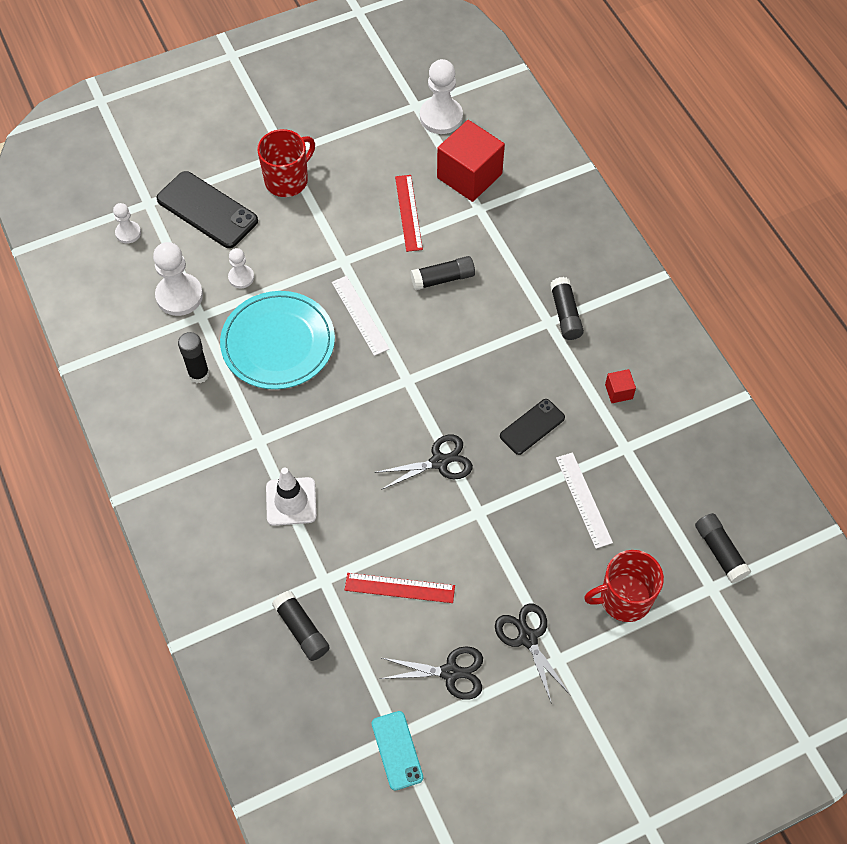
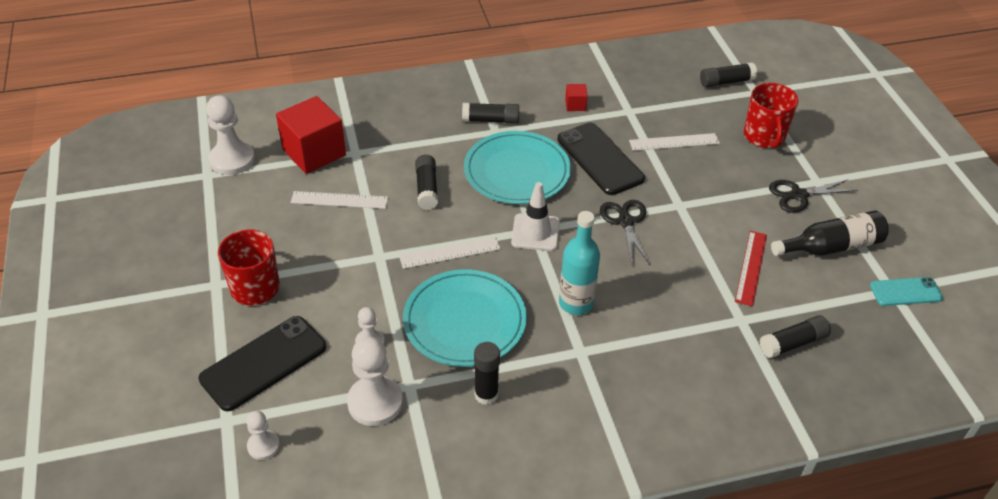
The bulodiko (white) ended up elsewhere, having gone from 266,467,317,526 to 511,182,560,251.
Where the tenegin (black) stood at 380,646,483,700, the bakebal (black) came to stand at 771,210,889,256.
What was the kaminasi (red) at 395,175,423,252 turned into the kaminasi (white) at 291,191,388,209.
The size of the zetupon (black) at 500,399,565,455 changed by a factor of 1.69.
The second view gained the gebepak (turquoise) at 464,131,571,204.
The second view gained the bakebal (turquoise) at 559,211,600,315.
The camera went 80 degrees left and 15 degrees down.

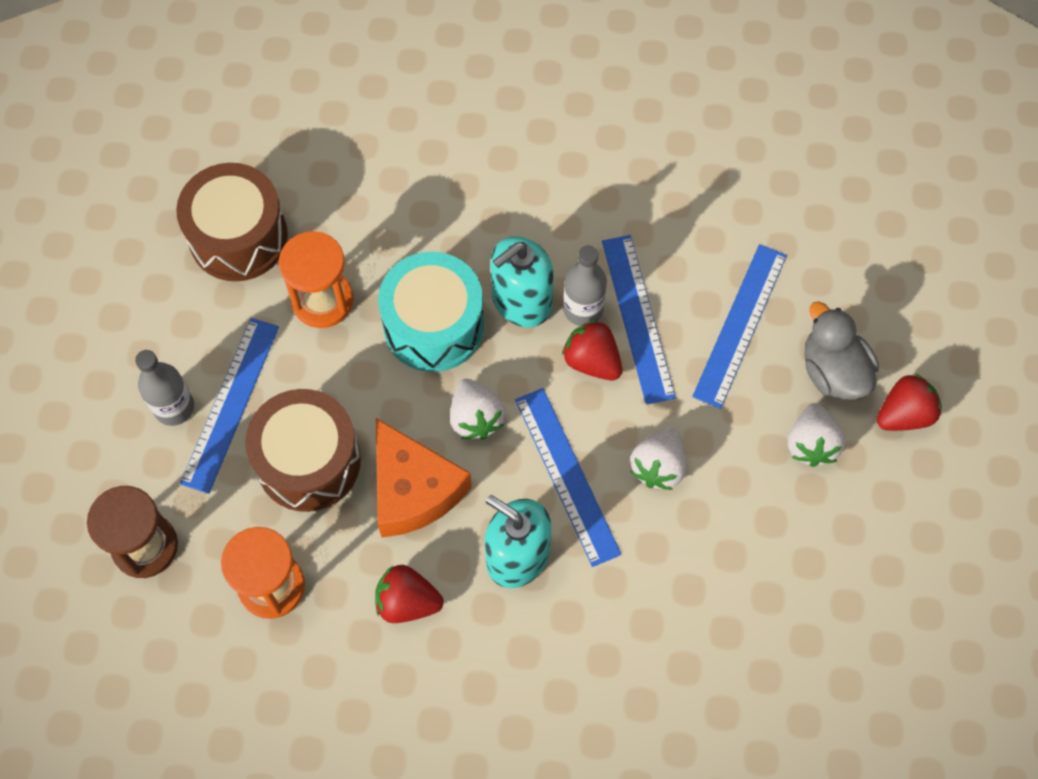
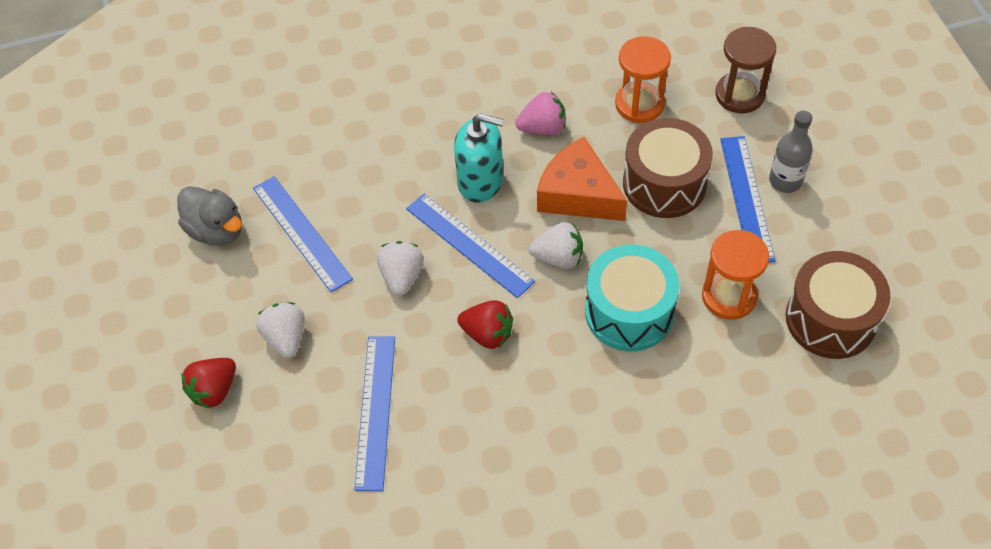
What was the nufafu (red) at 375,565,444,623 turned into the nufafu (pink) at 515,92,566,135.
The nufafu (white) at 450,379,505,439 ended up facing another way, 135 degrees clockwise from before.
The second view lost the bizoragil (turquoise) at 491,236,554,327.
The second view lost the bakebal (grey) at 563,245,607,326.
The kaminasi (blue) ended up elsewhere, having gone from 602,235,676,405 to 253,176,353,293.
The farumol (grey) ended up elsewhere, having gone from 804,301,879,400 to 177,186,242,246.
The camera went 160 degrees right and 10 degrees down.

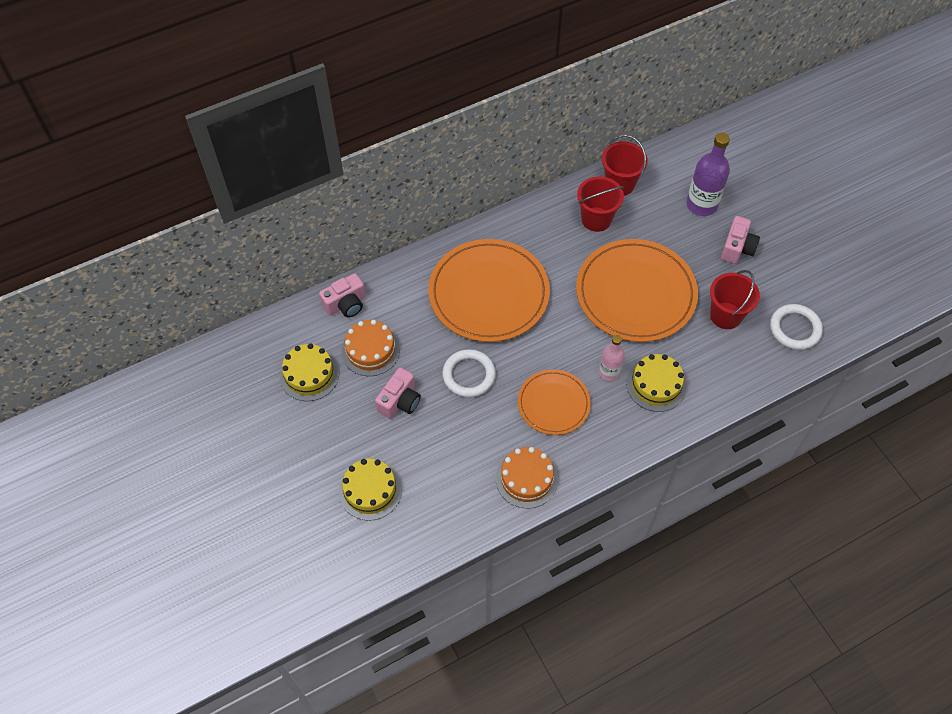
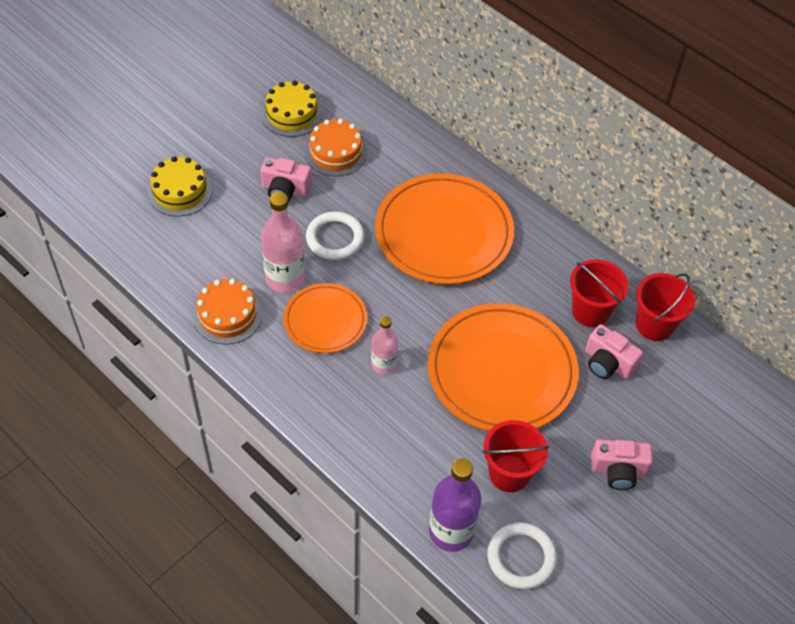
The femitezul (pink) ended up elsewhere, having gone from 319,273,366,318 to 585,324,643,379.
The second view lost the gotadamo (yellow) at 626,354,686,412.
The bakebal (purple) ended up elsewhere, having gone from 686,133,730,216 to 429,458,481,552.
The second view gained the bakebal (pink) at 261,192,305,293.
The camera went 70 degrees right and 5 degrees down.

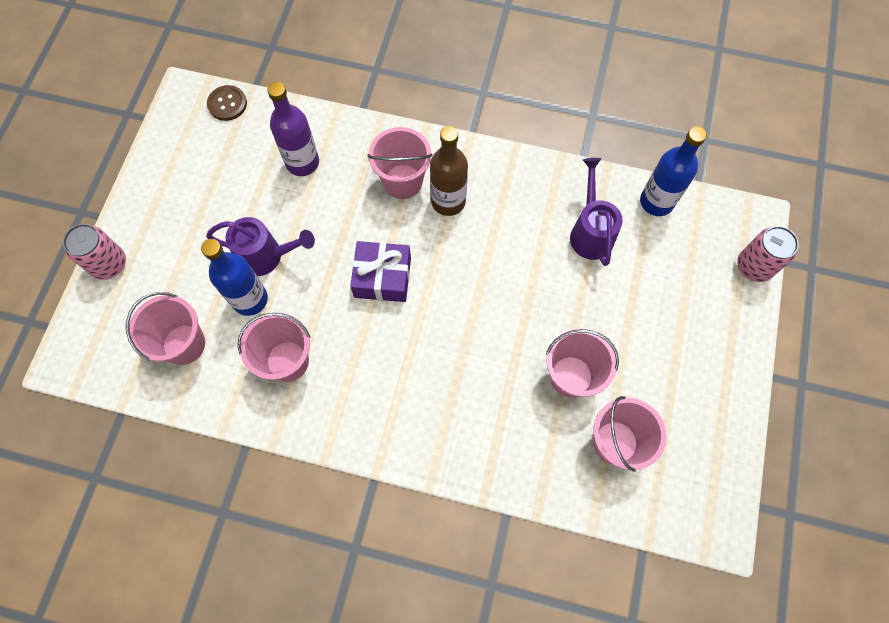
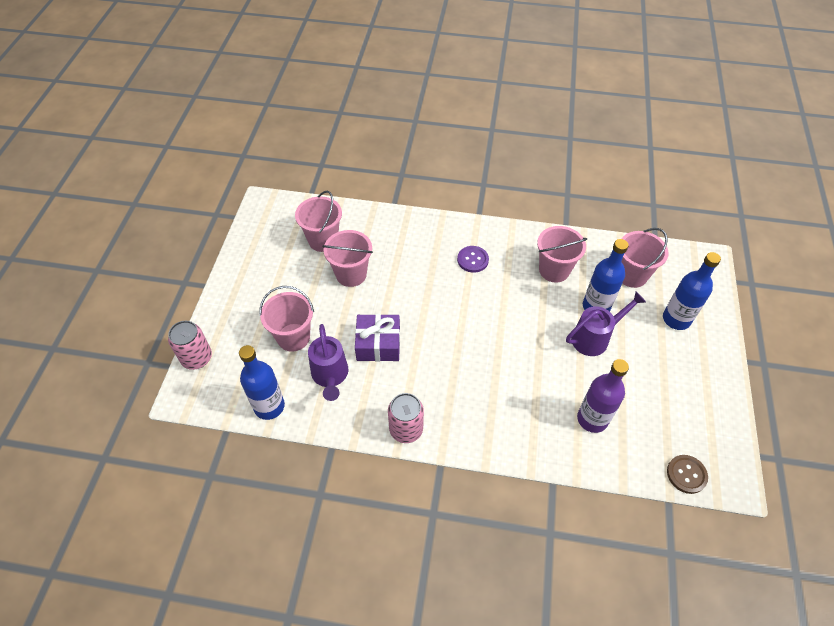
The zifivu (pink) ended up elsewhere, having gone from 63,224,126,280 to 388,393,424,443.
The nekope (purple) at 206,217,315,276 ended up facing another way, 150 degrees clockwise from before.
The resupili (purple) ended up elsewhere, having gone from 350,241,411,302 to 355,314,400,361.
The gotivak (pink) ended up elsewhere, having gone from 367,127,433,199 to 259,286,314,352.
The second view lost the bakebal (brown) at 430,126,468,216.
The second view gained the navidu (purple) at 457,246,489,273.
The second view gained the bakebal (blue) at 663,252,721,330.
The camera went 175 degrees right and 15 degrees down.

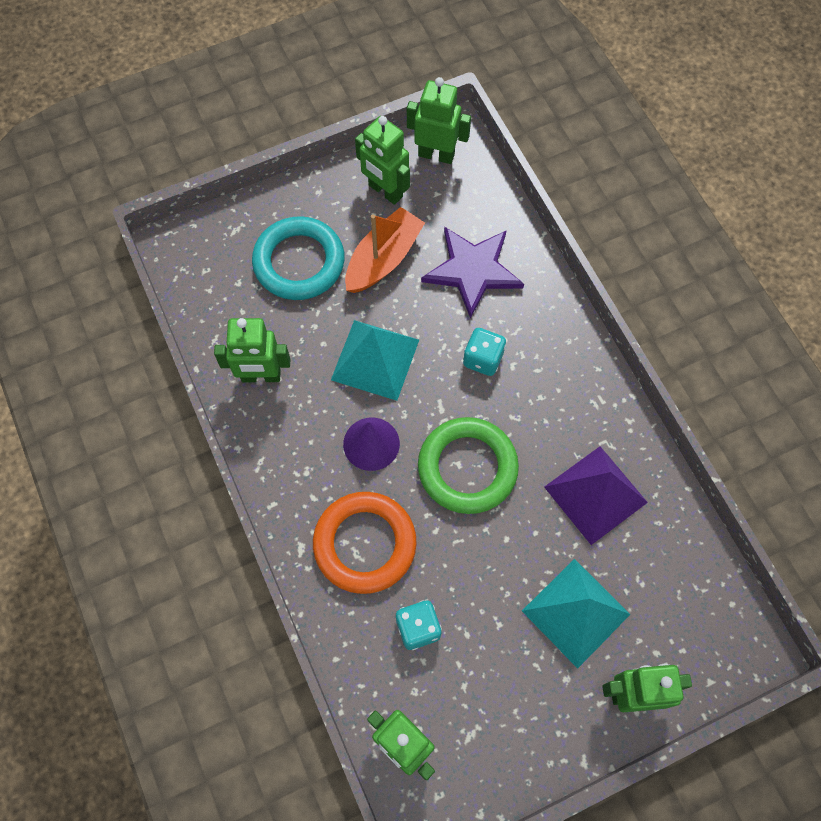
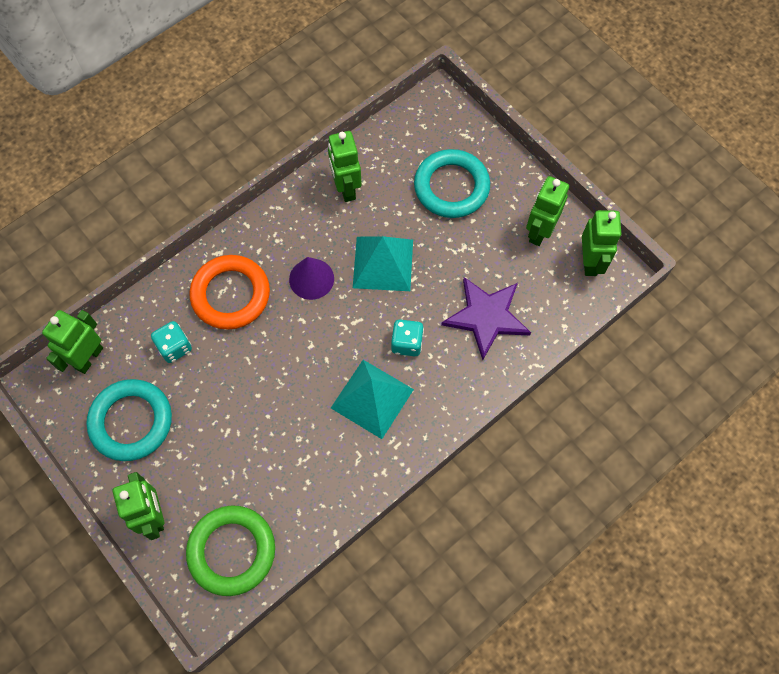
The second view lost the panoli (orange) at 345,207,425,293.
The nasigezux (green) ended up elsewhere, having gone from 418,417,519,514 to 186,505,275,596.
The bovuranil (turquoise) ended up elsewhere, having gone from 522,559,630,669 to 331,360,414,439.
The second view lost the bovuranil (purple) at 544,446,648,545.
The second view gained the nasigezux (turquoise) at 86,379,172,461.
The camera went 75 degrees right and 0 degrees up.

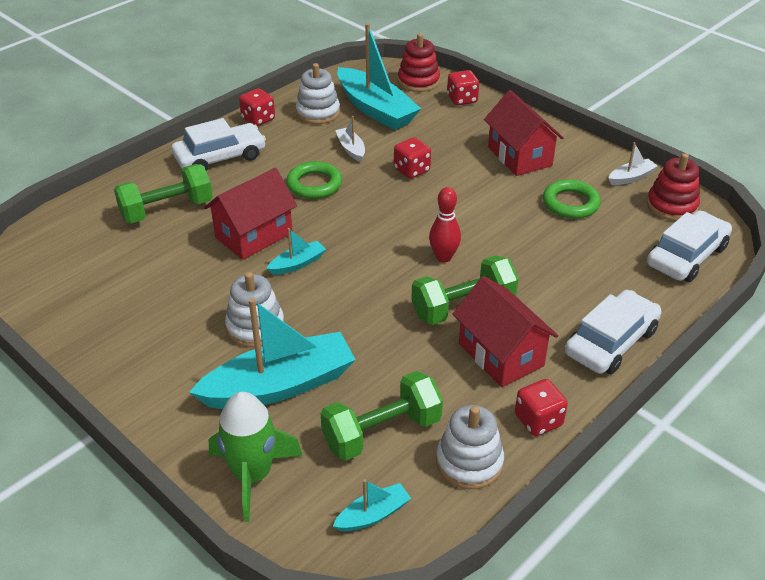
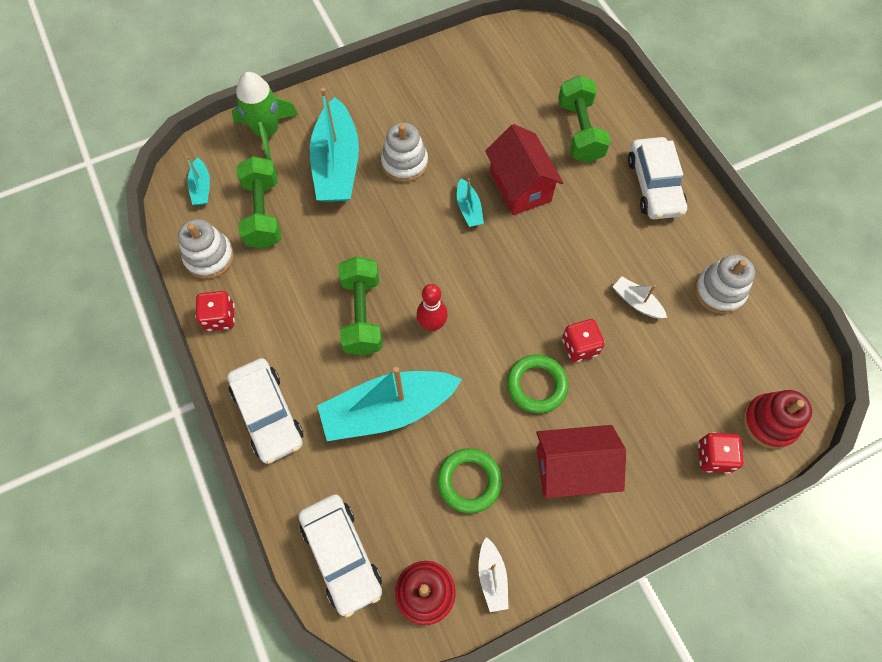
The second view lost the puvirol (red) at 239,88,275,126.
The nasigezux (green) ended up elsewhere, having gone from 286,161,342,199 to 507,355,568,413.
The panoli (white) at 335,116,365,162 ended up facing another way, 135 degrees counterclockwise from before.
The panoli (turquoise) ended up elsewhere, having gone from 337,23,421,130 to 317,367,462,441.
The second view lost the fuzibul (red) at 453,276,558,387.
The camera went 110 degrees right and 25 degrees up.

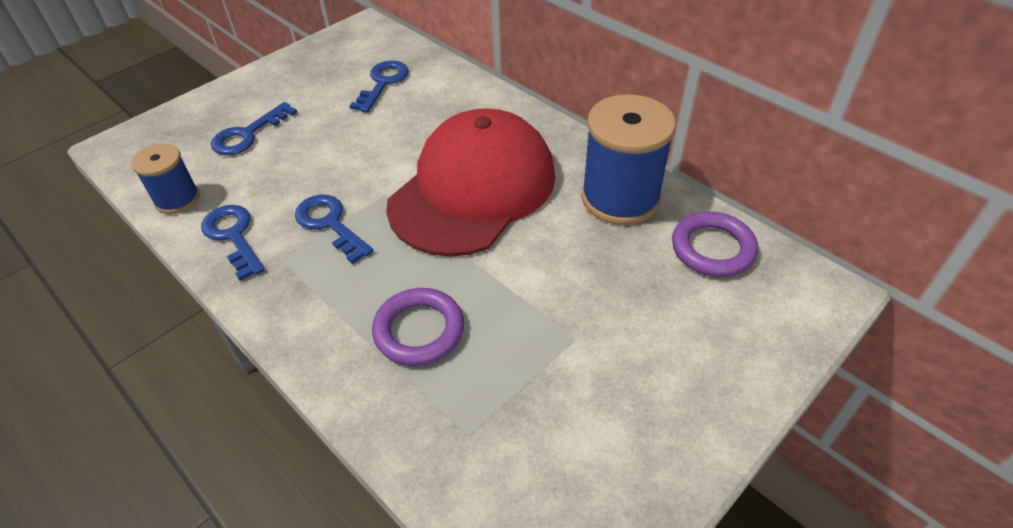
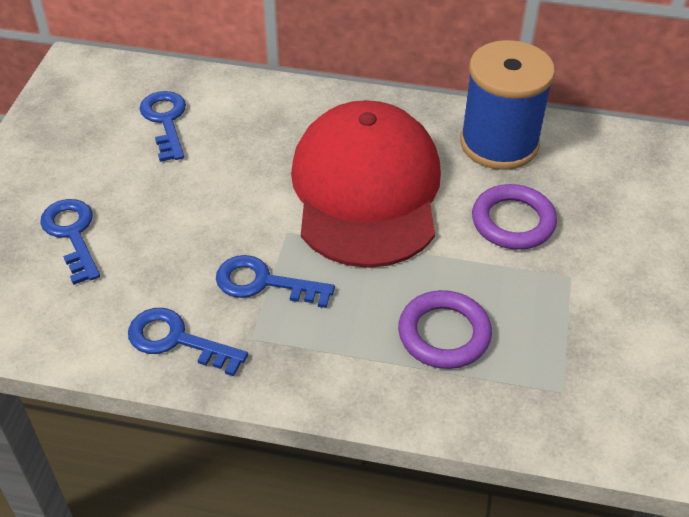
The second view lost the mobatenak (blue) at 132,144,199,214.
The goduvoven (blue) at 211,102,297,155 ended up facing another way, 150 degrees clockwise from before.
The nasigezux (purple) ended up elsewhere, having gone from 672,211,758,277 to 472,184,557,250.
The camera went 35 degrees left and 0 degrees up.

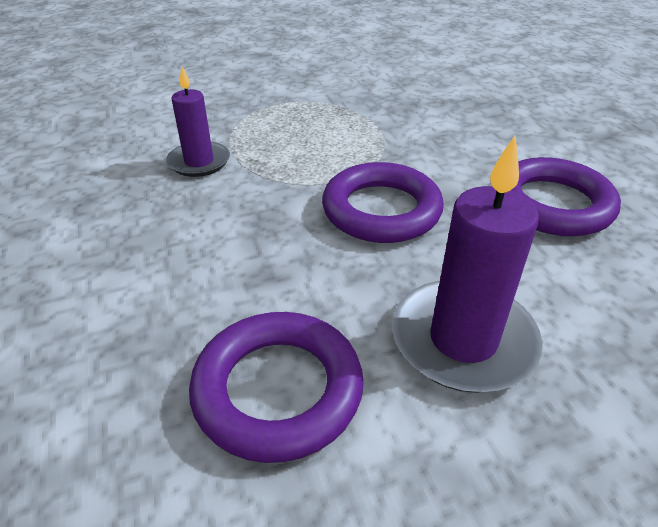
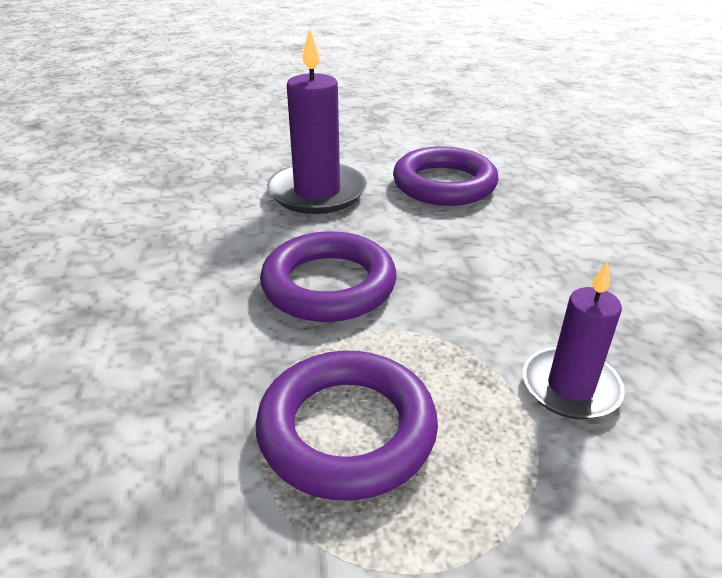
The nasigezux (purple) ended up elsewhere, having gone from 512,157,621,236 to 256,351,438,501.
The camera went 170 degrees left and 5 degrees down.

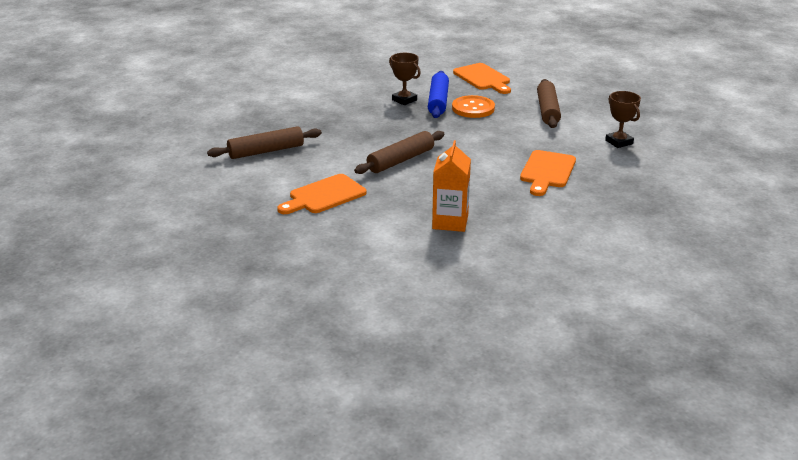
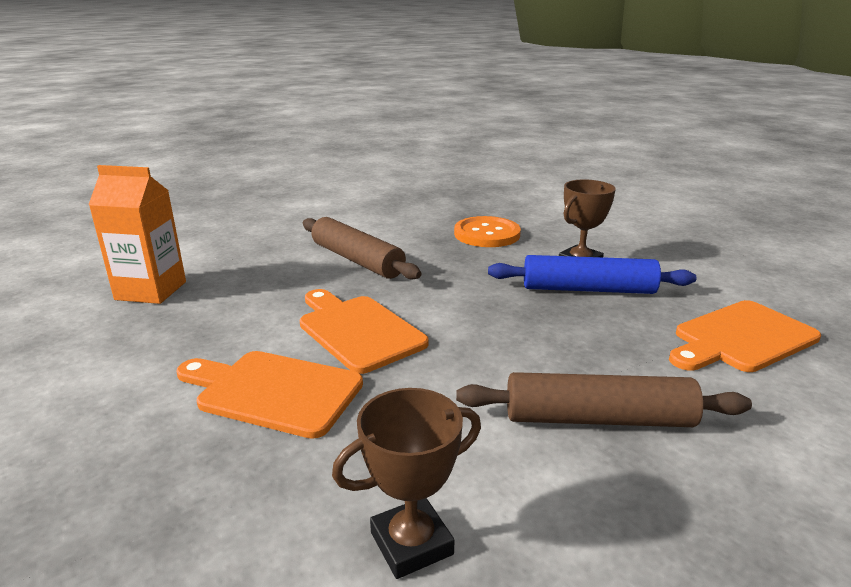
The second view lost the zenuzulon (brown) at 207,126,322,159.
The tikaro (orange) ended up elsewhere, having gone from 277,174,367,214 to 300,289,429,374.
The navidu (orange) ended up elsewhere, having gone from 452,95,495,118 to 454,216,521,247.
The camera went 90 degrees right and 5 degrees down.

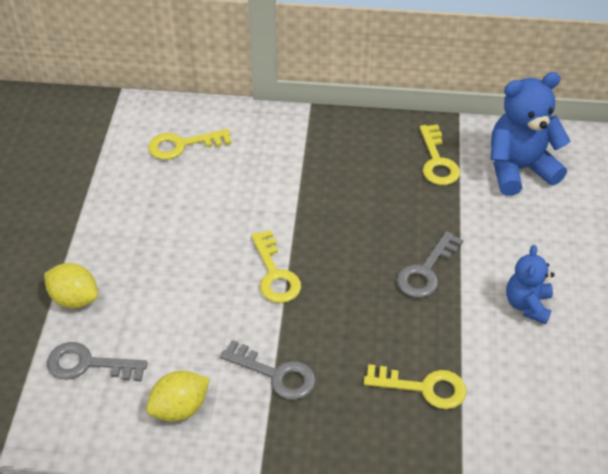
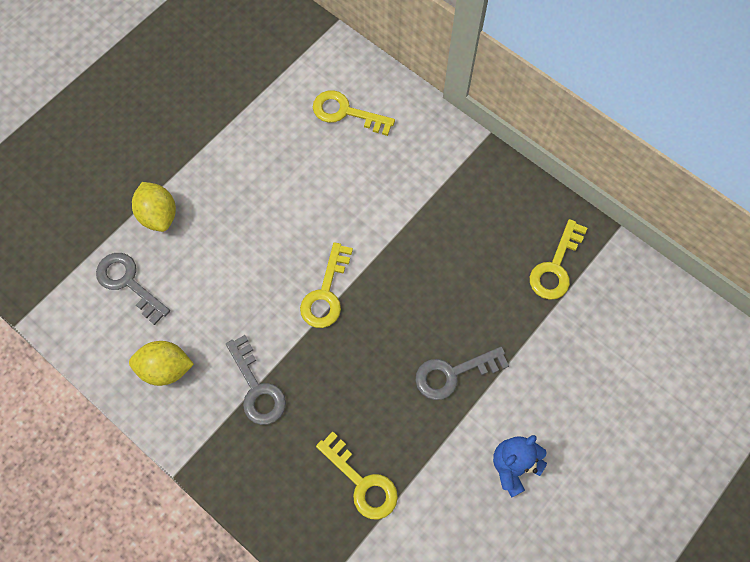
The second view lost the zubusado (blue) at 491,72,570,196.
The camera went 35 degrees right and 20 degrees up.

